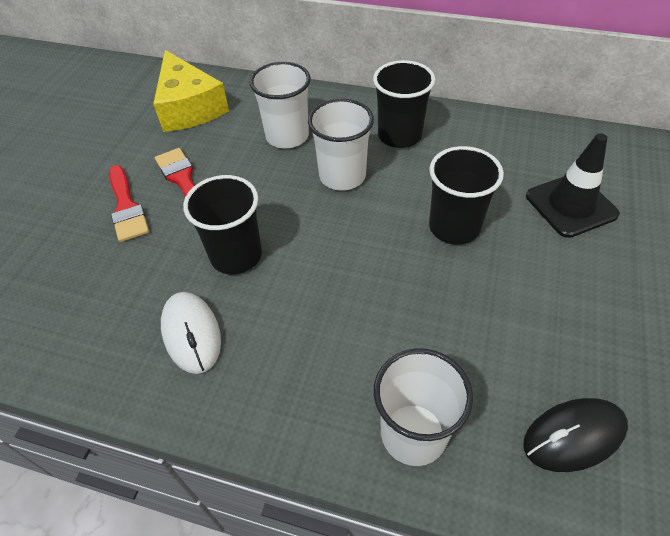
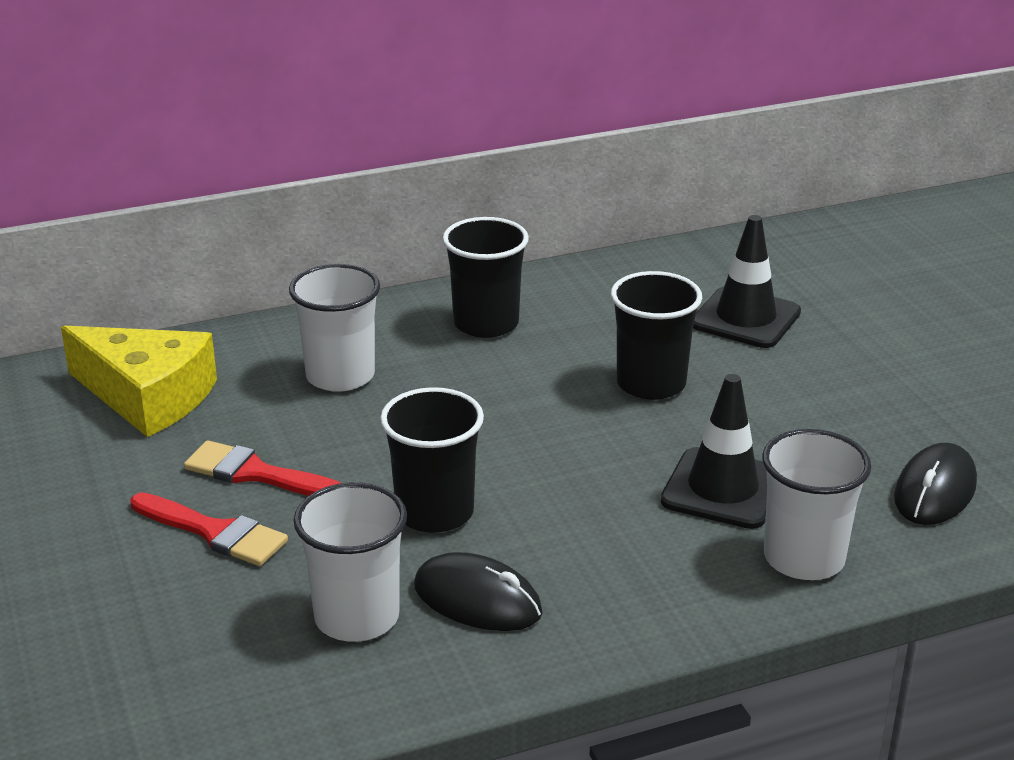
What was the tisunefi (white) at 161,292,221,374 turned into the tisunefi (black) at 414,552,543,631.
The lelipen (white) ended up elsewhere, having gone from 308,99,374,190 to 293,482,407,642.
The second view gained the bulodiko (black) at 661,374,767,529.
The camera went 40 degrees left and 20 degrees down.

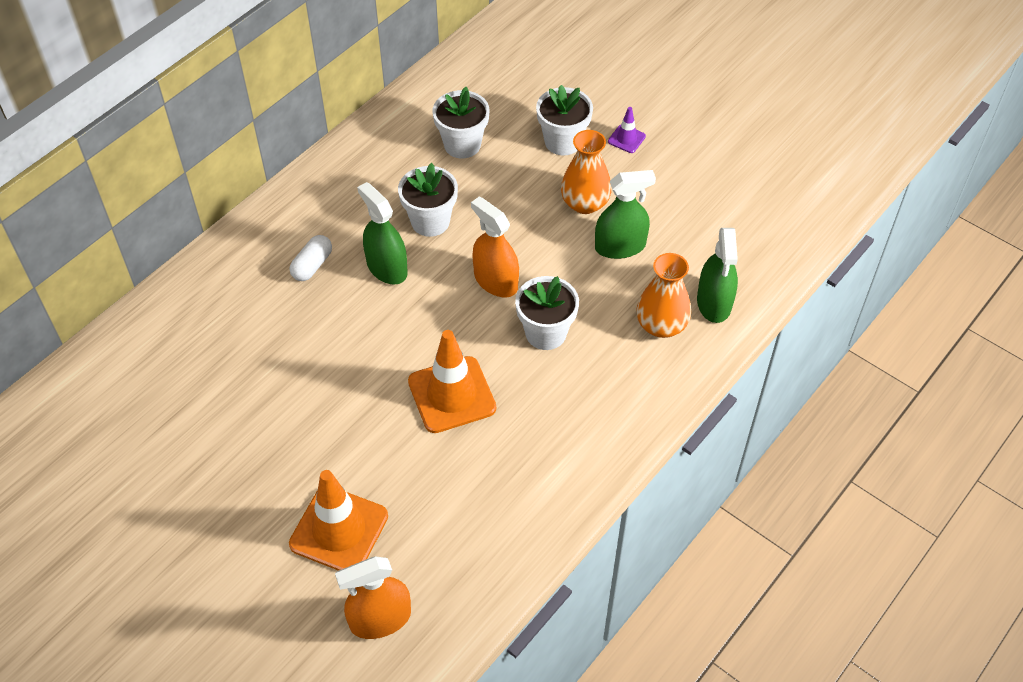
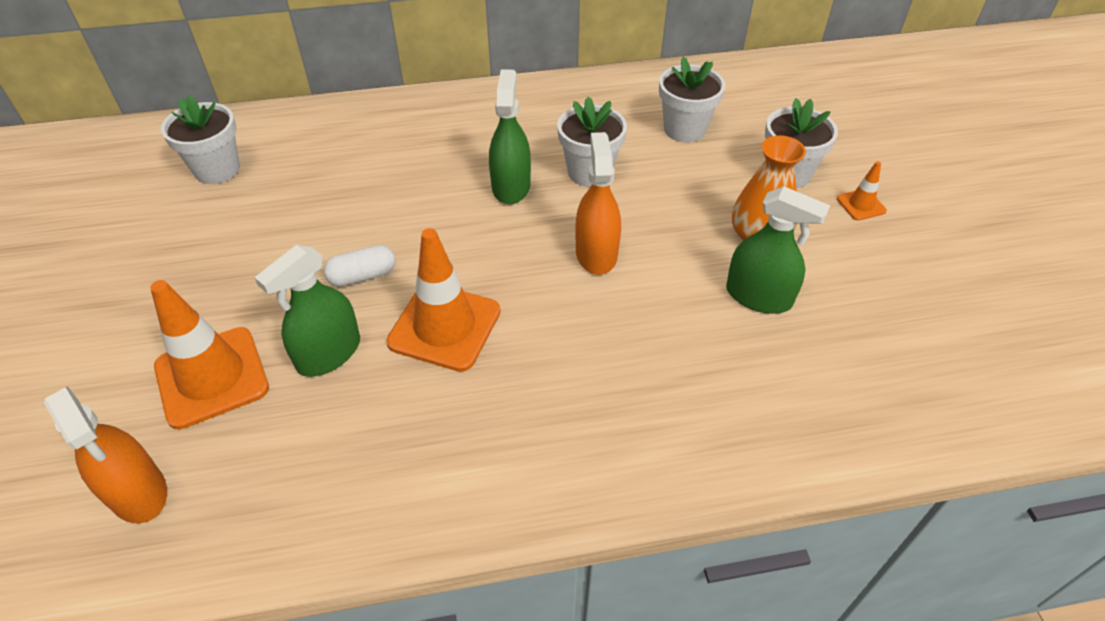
The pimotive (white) ended up elsewhere, having gone from 290,235,332,281 to 323,245,395,287.
The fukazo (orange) at 335,556,411,639 ended up facing another way, 150 degrees counterclockwise from before.
The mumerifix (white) ended up elsewhere, having gone from 515,276,579,350 to 161,95,240,184.
What was the bulodiko (purple) at 608,107,646,153 turned into the bulodiko (orange) at 837,161,887,220.
The second view lost the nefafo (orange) at 636,253,691,338.
The fukazo (green) ended up elsewhere, having gone from 697,228,738,323 to 254,245,360,377.
The camera went 40 degrees right and 5 degrees down.

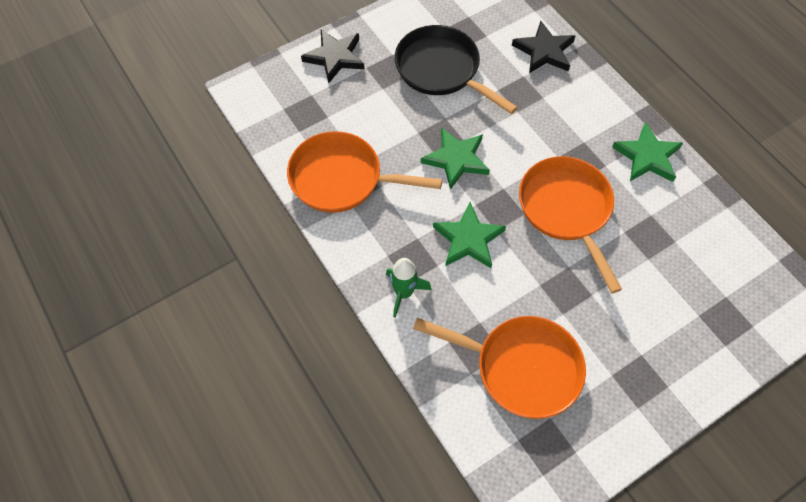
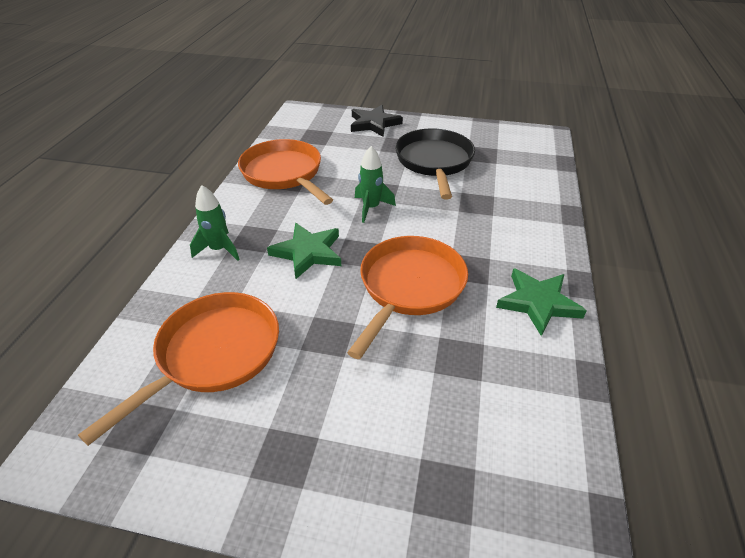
The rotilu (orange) at 413,316,586,419 ended up facing another way, 120 degrees counterclockwise from before.
Where the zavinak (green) stood at 421,127,490,190, the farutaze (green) came to stand at 355,146,396,223.
The second view lost the zavinak (black) at 512,21,575,73.
The camera went 45 degrees right and 20 degrees down.

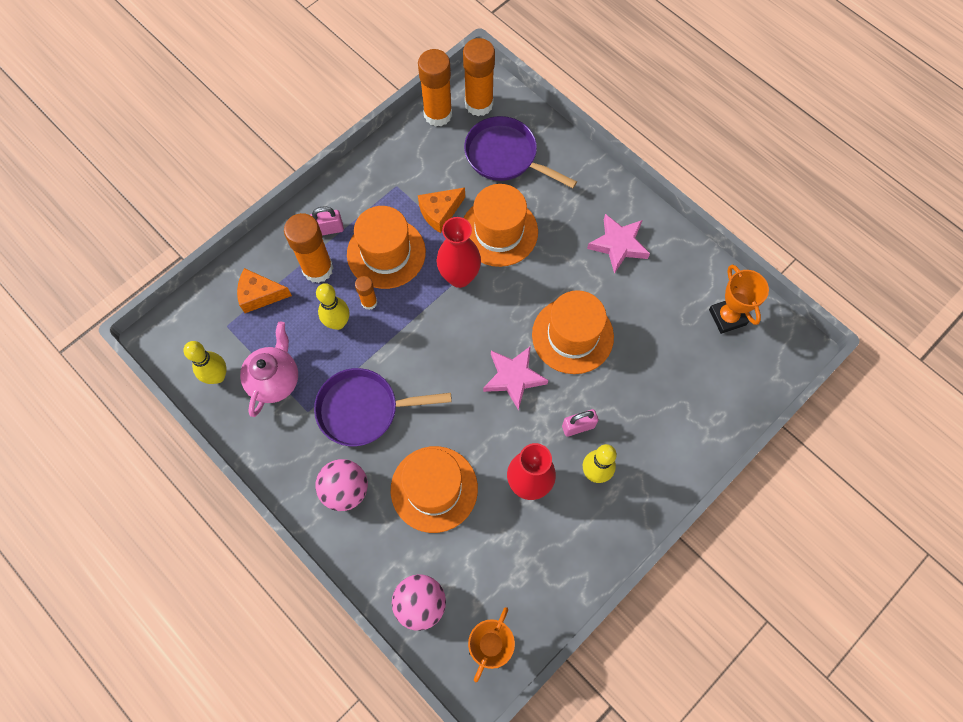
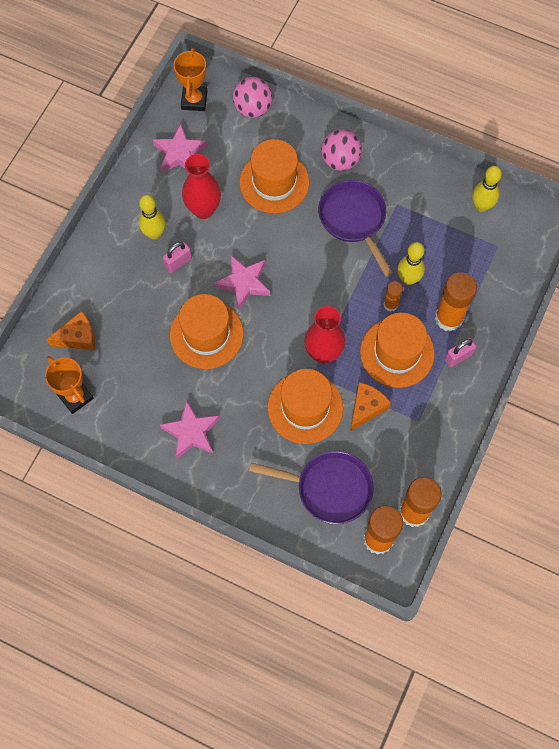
The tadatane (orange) ended up elsewhere, having gone from 237,268,292,313 to 46,311,95,350.
The second view lost the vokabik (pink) at 240,322,298,417.
The rotilu (purple) at 314,368,452,446 ended up facing another way, 90 degrees counterclockwise from before.
The second view gained the zavinak (pink) at 153,124,207,173.
The camera went 160 degrees right and 0 degrees up.

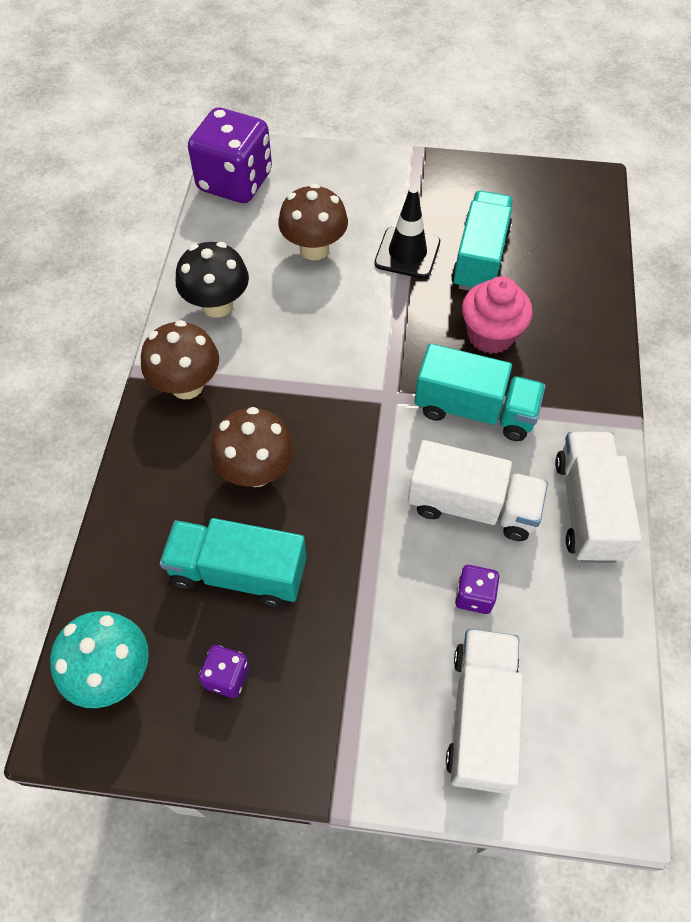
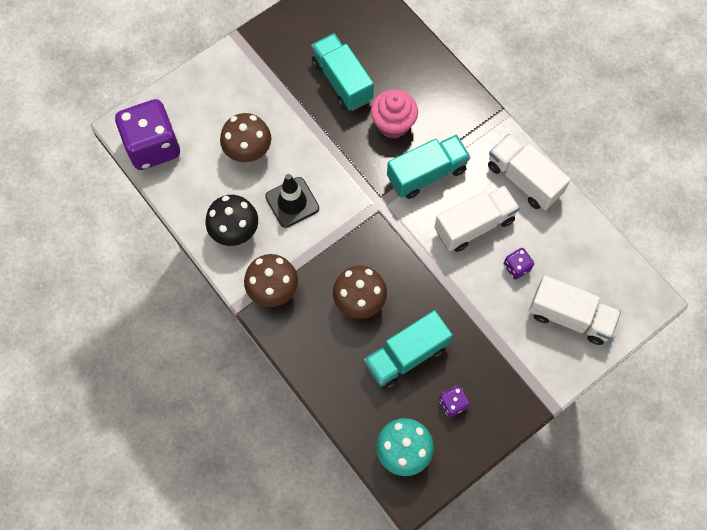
The bulodiko (black) ended up elsewhere, having gone from 375,187,440,279 to 265,174,319,228.
The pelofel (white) at 446,629,523,794 ended up facing another way, 150 degrees clockwise from before.
The camera went 45 degrees left and 10 degrees up.

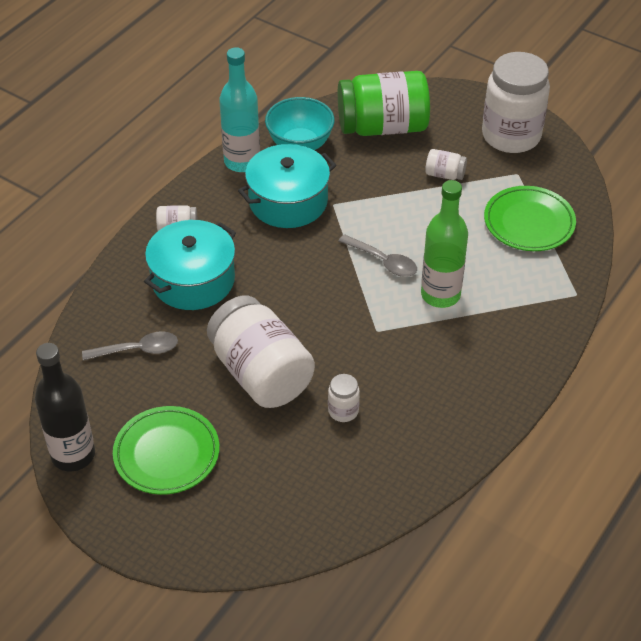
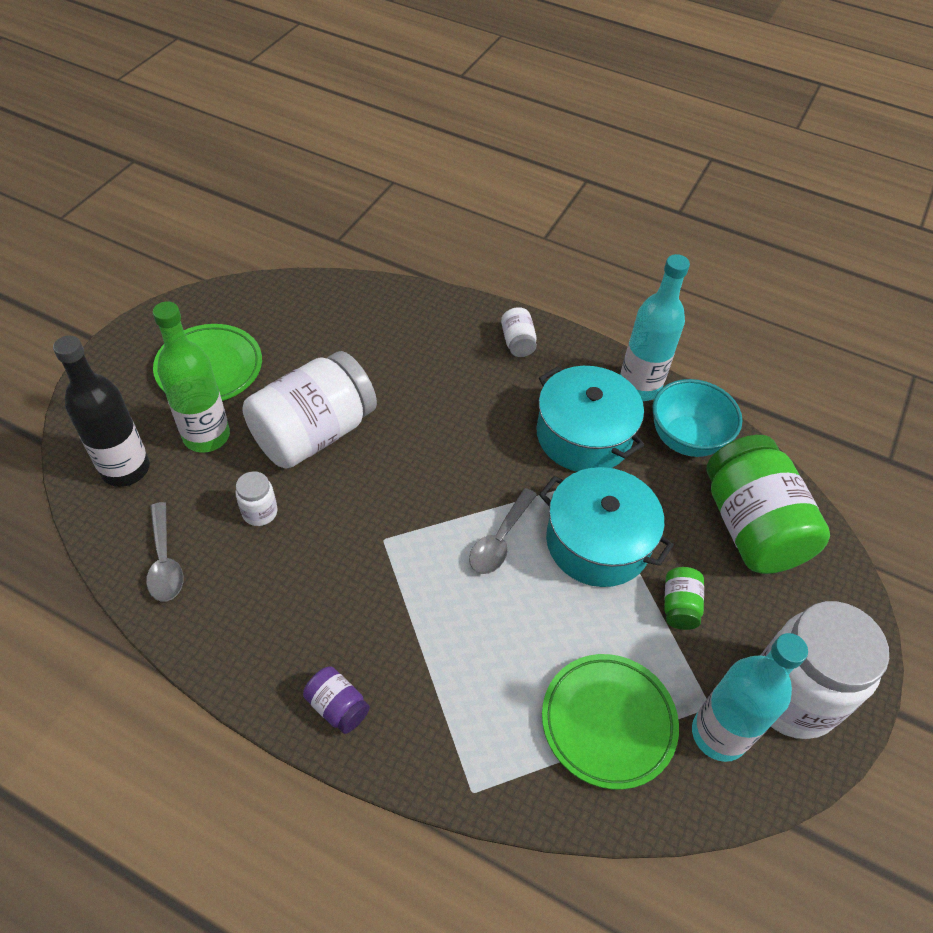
The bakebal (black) ended up elsewhere, having gone from 35,343,95,471 to 53,335,150,487.
The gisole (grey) ended up elsewhere, having gone from 82,331,178,361 to 146,502,183,602.
The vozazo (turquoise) ended up elsewhere, having gone from 144,220,236,310 to 539,467,674,587.
The bakebal (green) ended up elsewhere, having gone from 421,180,468,308 to 153,302,230,453.
What was the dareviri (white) at 425,149,467,180 turned into the dareviri (green) at 664,567,704,630.
The second view gained the dareviri (purple) at 303,666,370,734.
The second view gained the bakebal (turquoise) at 692,633,808,762.
The camera went 80 degrees right and 5 degrees up.

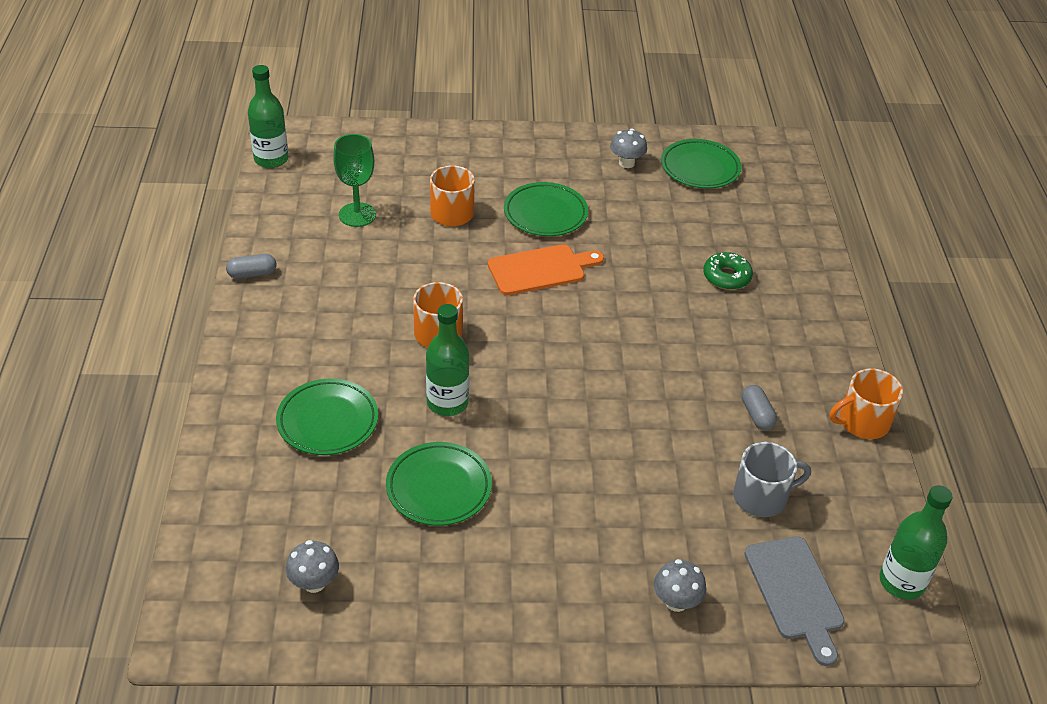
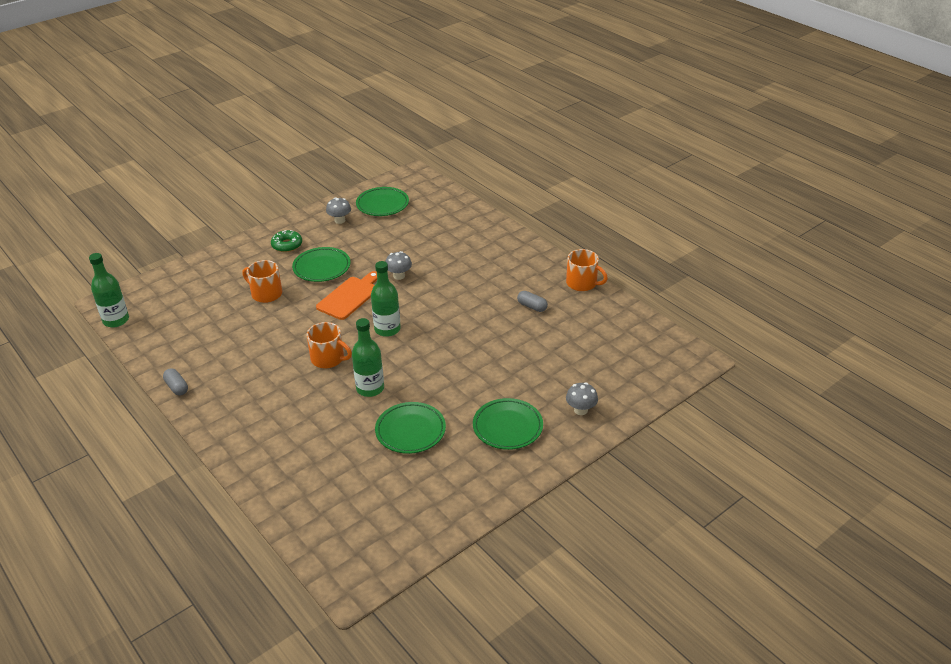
The pimotive (grey) at 226,254,276,279 ended up facing another way, 75 degrees counterclockwise from before.
The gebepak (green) ended up elsewhere, having gone from 276,379,378,455 to 473,398,543,450.
The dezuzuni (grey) ended up elsewhere, having gone from 286,540,339,593 to 385,251,412,280.
The second view lost the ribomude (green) at 333,134,376,227.
The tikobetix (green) ended up elsewhere, having gone from 703,252,753,290 to 271,230,302,252.
The second view lost the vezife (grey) at 733,442,811,517.
The second view lost the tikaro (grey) at 744,536,845,666.
The vezife (orange) at 830,368,903,439 ended up facing another way, 90 degrees counterclockwise from before.
The bakebal (green) ended up elsewhere, having gone from 879,485,953,600 to 371,261,401,337.
The camera went 35 degrees left and 5 degrees down.

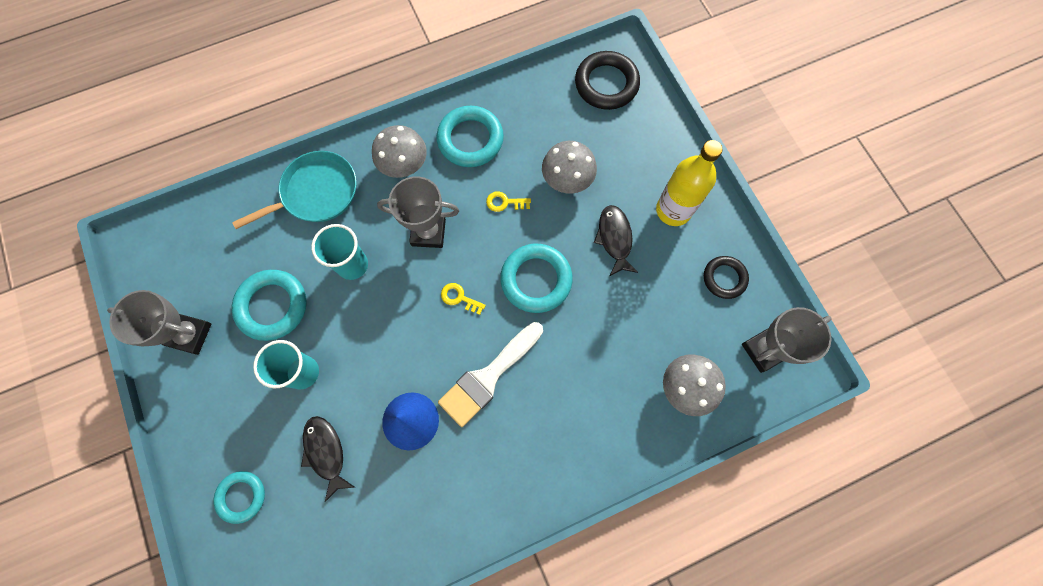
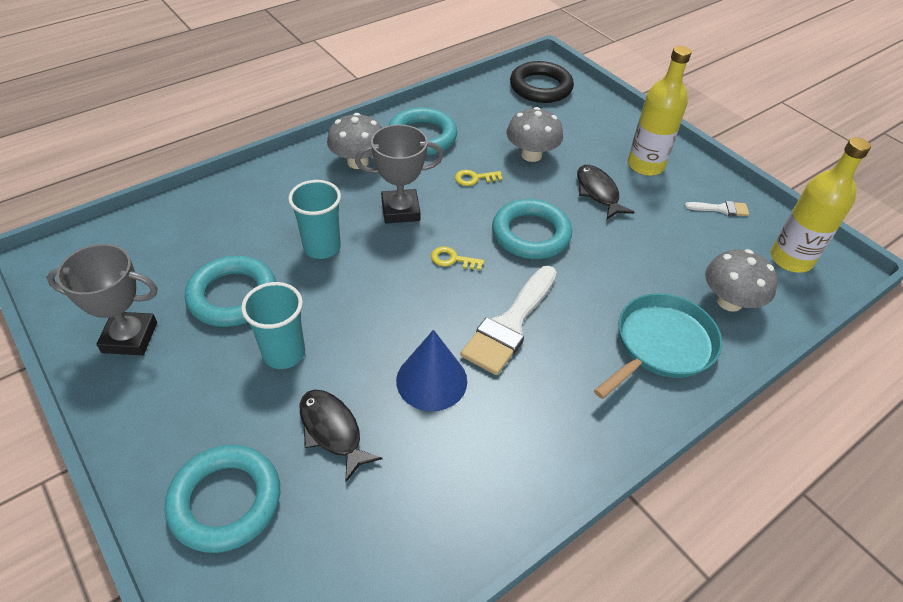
The size of the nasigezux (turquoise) at 214,471,265,524 changed by a factor of 1.60.
The rotilu (turquoise) ended up elsewhere, having gone from 232,151,356,229 to 594,293,722,399.
Where the nasigezux (black) stood at 704,256,749,299, the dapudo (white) came to stand at 684,201,749,216.
Where the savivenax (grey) stood at 742,307,832,373, the bakebal (yellow) came to stand at 771,137,871,273.
The camera went 15 degrees left and 25 degrees down.

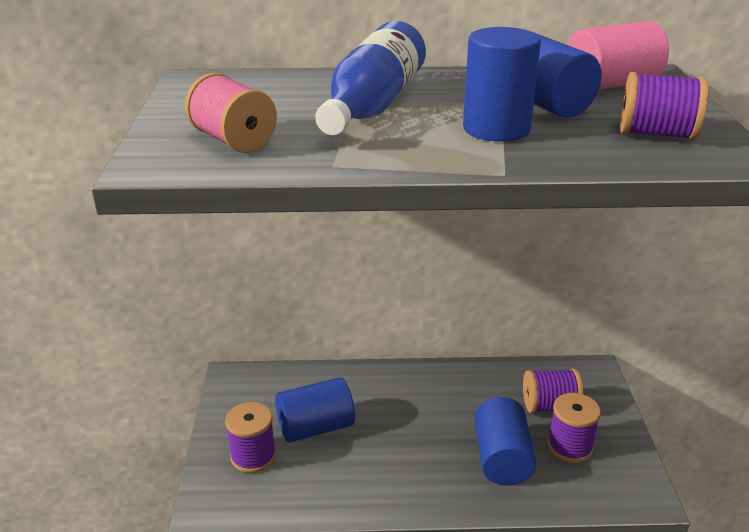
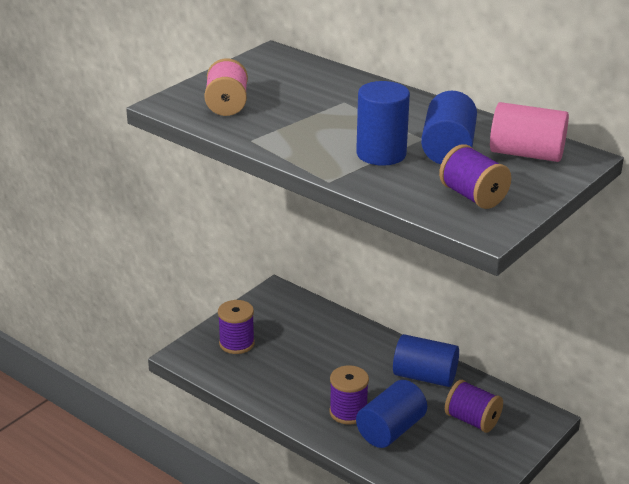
The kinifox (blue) ended up elsewhere, having gone from 275,377,355,443 to 393,334,459,387.
The second view lost the bakebal (blue) at 315,21,426,135.
The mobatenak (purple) ended up elsewhere, having gone from 548,393,601,463 to 329,365,369,425.
The camera went 40 degrees right and 0 degrees up.

